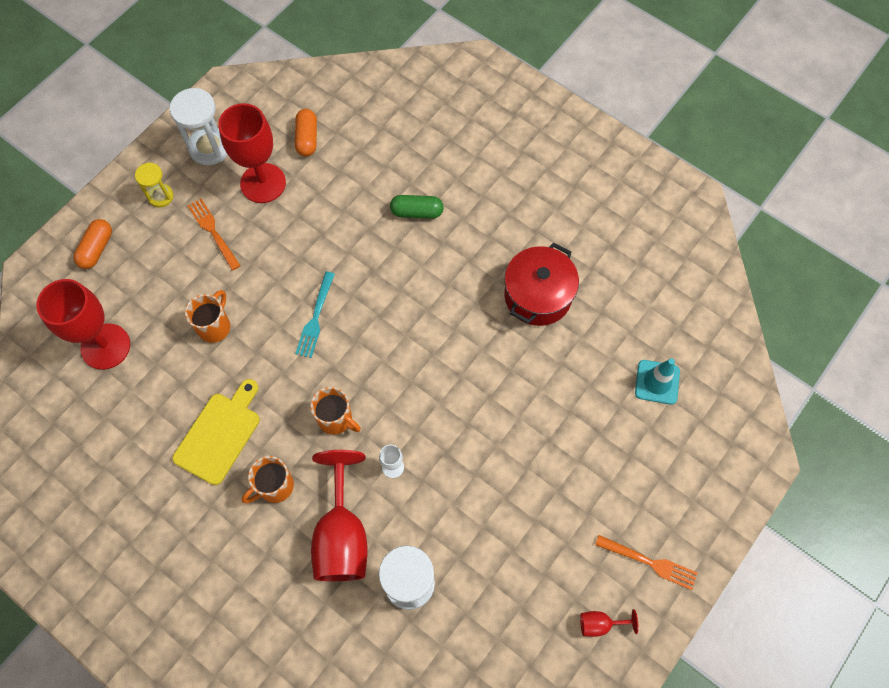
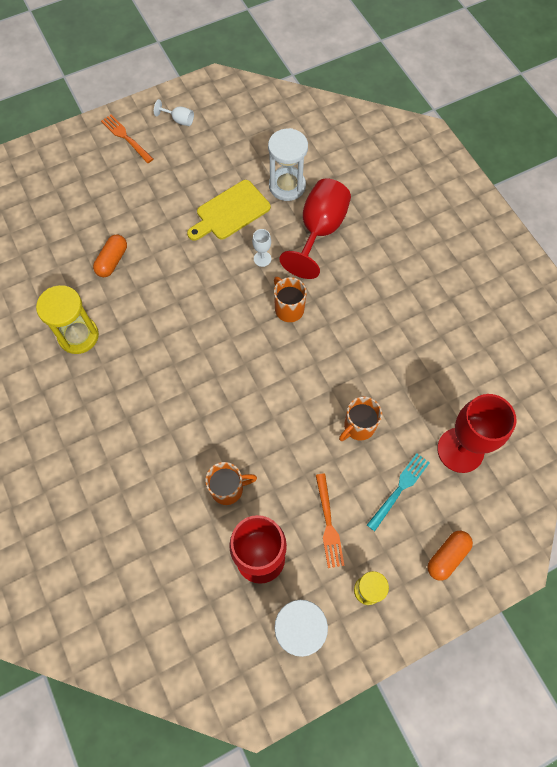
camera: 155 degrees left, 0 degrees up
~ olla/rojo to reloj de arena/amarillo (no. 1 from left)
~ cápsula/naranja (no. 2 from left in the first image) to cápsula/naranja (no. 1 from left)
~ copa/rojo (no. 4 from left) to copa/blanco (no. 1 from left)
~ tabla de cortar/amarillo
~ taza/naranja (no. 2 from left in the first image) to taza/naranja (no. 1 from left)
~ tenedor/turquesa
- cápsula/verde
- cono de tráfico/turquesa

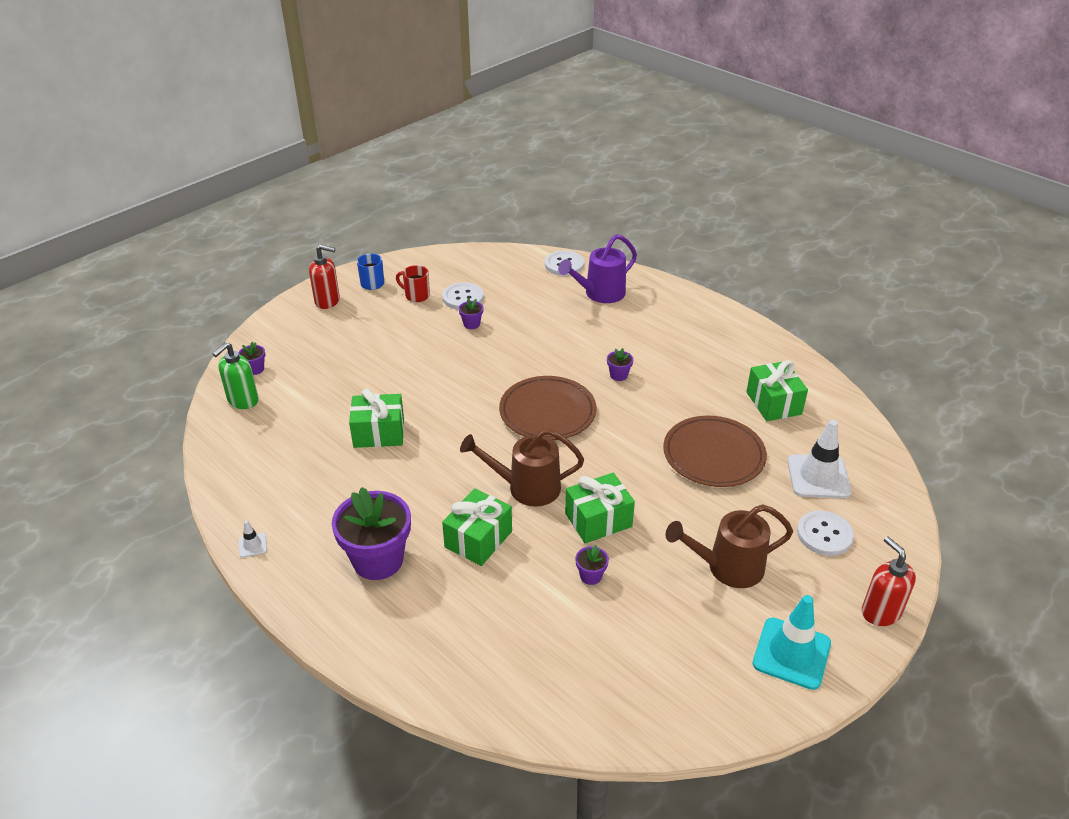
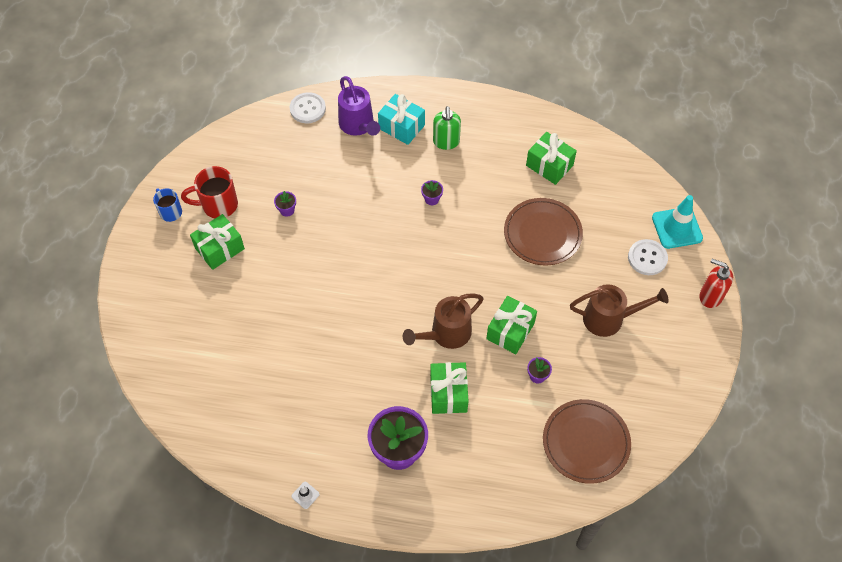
camera: 35 degrees left, 20 degrees up
~ taza/rojo x1.57
~ regalo/verde (no. 1 from left)
~ regadera/morado 45 degrees counterclockwise
+ regalo/turquesa
~ dispensador de jabón/verde
~ plato/marrón (no. 1 from left in the first image) to plato/marrón (no. 2 from left)
~ regadera/marrón (no. 2 from left) 135 degrees counterclockwise
~ cono de tráfico/turquesa
- maceta/morado (no. 1 from left)
- dispensador de jabón/rojo (no. 1 from left)
- botón/blanco (no. 1 from left)
- cono de tráfico/blanco (no. 2 from left)

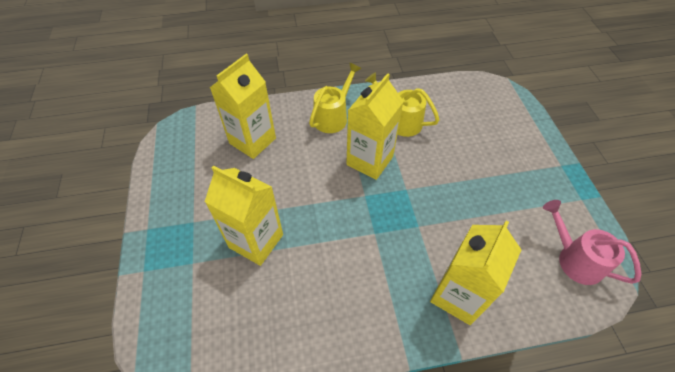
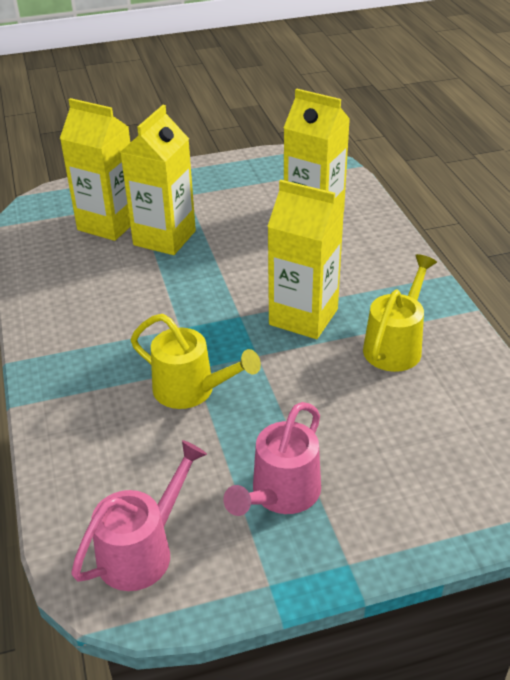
camera: 85 degrees right, 15 degrees down
~ cartón de leche/amarillo (no. 4 from left in the first image) to cartón de leche/amarillo (no. 1 from left)
~ regadera/amarillo (no. 1 from left)
+ regadera/rosa (no. 2 from left)

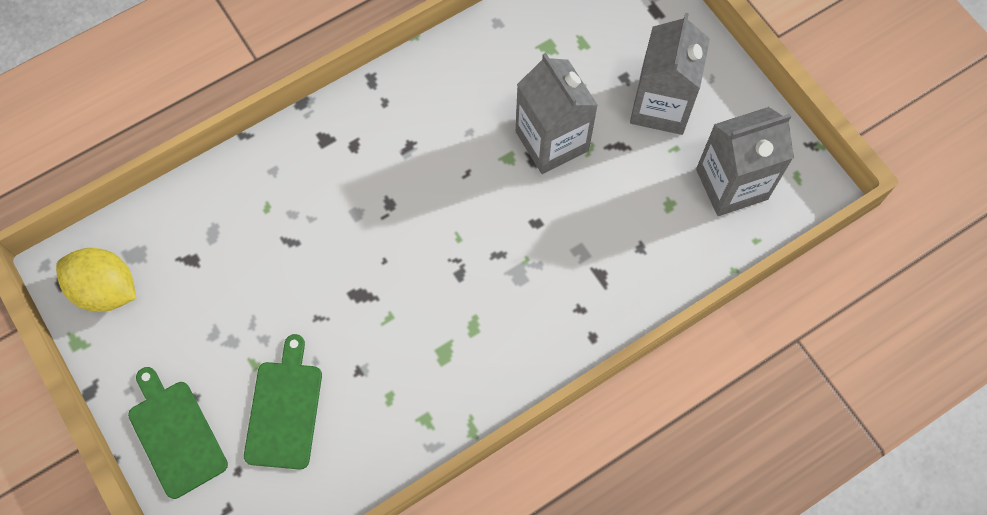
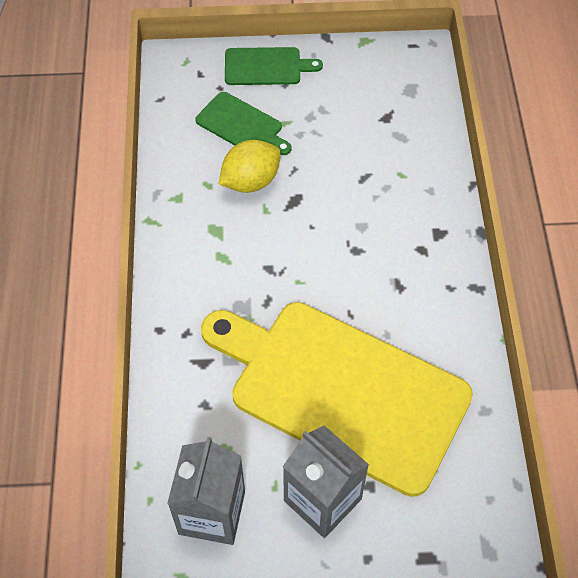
camera: 120 degrees right, 10 degrees down
~ cartón de leche/gris (no. 1 from left) to tabla de cortar/amarillo
~ limón/amarillo

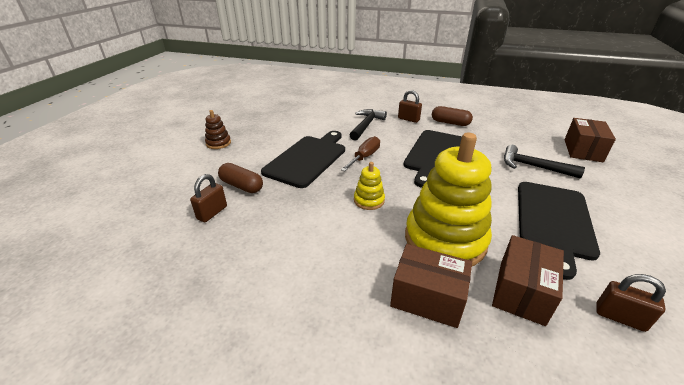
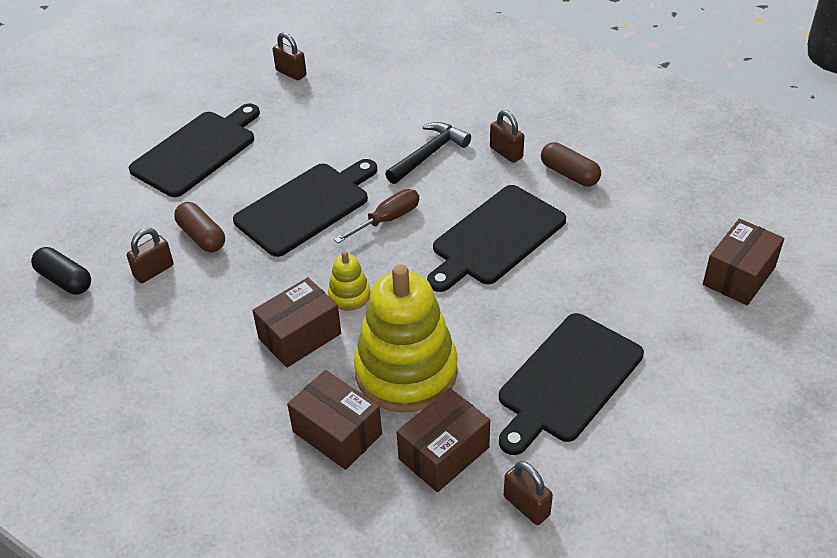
camera: 20 degrees right, 10 degrees up
+ cápsula/negro
~ juguete apilable/marrón to tabla de cortar/negro (no. 1 from left)
+ caja/marrón (no. 1 from left)
+ candado/marrón (no. 2 from left)
- martillo/negro (no. 2 from left)

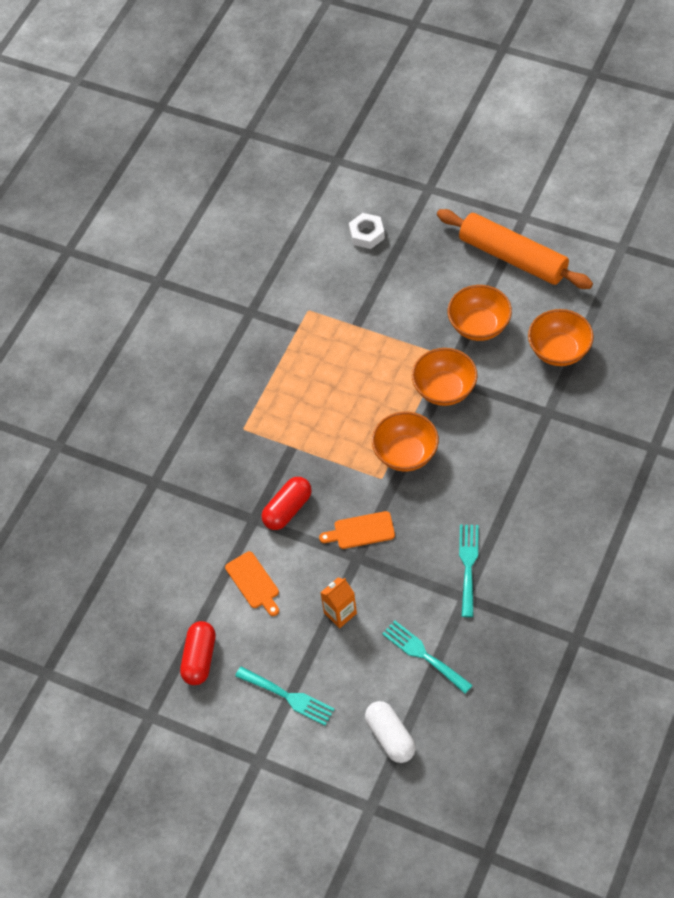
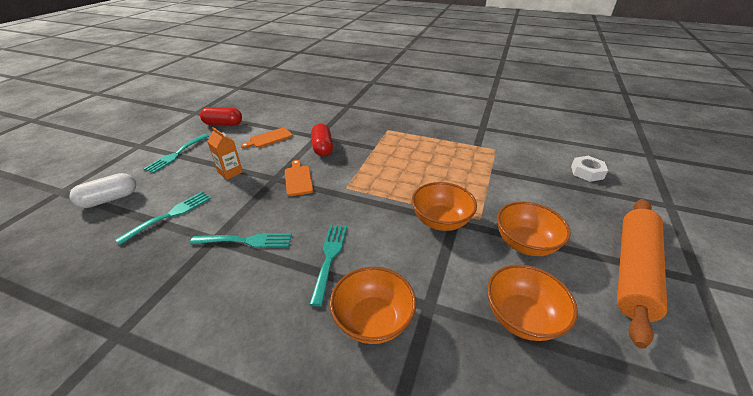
camera: 80 degrees right, 20 degrees down
+ tenedor/turquesa (no. 4 from left)
~ cápsula/rojo (no. 2 from left) 45 degrees clockwise
~ cuenco/naranja (no. 1 from left)

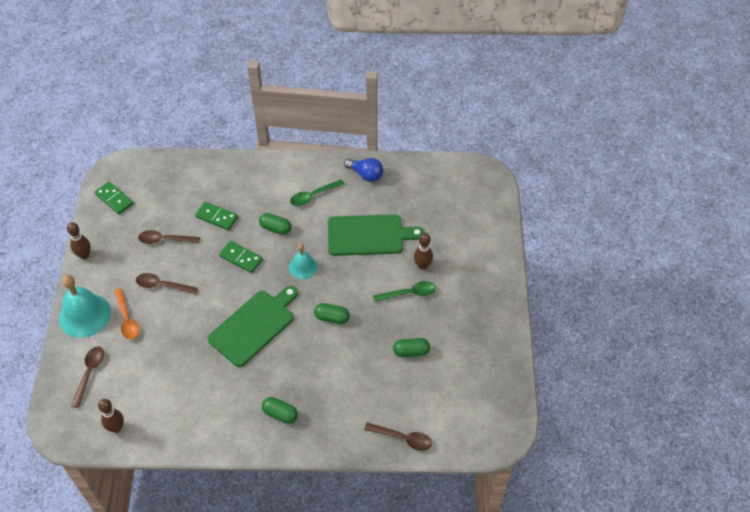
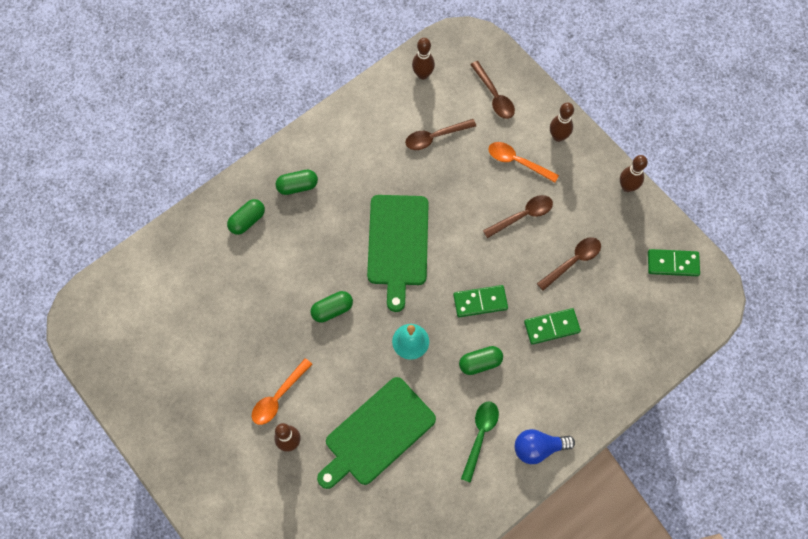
camera: 140 degrees right, 15 degrees up
~ cápsula/verde (no. 4 from left in the first image) to cápsula/verde (no. 1 from left)
~ cuchara/verde (no. 2 from left) to cuchara/naranja (no. 1 from left)
~ cuchara/marrón (no. 4 from left in the first image) to cuchara/marrón (no. 1 from left)
~ bombilla/azul
~ campana/turquesa (no. 1 from left) to bolo/marrón (no. 3 from left)

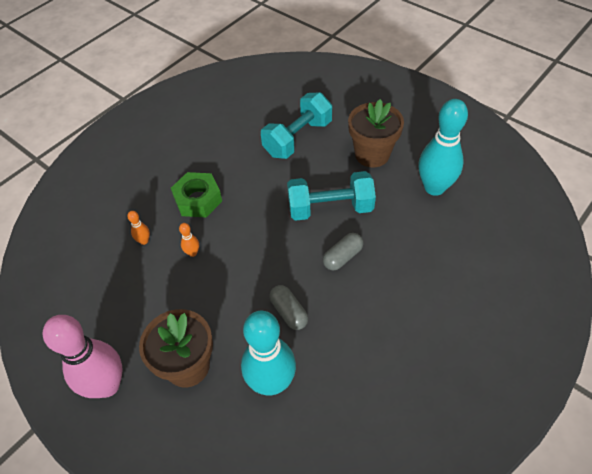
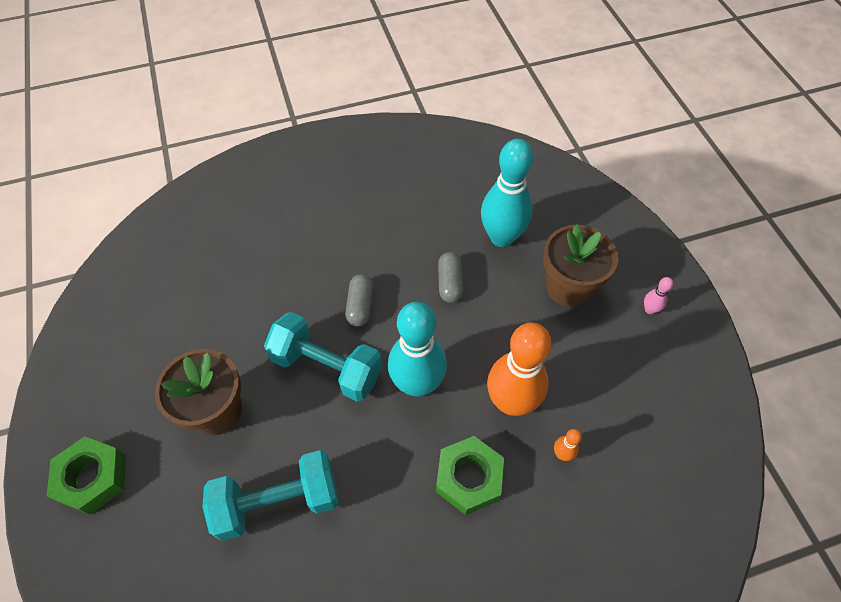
camera: 150 degrees left, 5 degrees up
+ tuerca/verde (no. 1 from left)
~ cápsula/gris (no. 2 from left in the first image) 75 degrees counterclockwise
~ bolo/turquesa (no. 2 from left in the first image) to bolo/turquesa (no. 1 from left)
~ bolo/naranja (no. 2 from left in the first image) x2.48
~ bolo/rosa x0.40

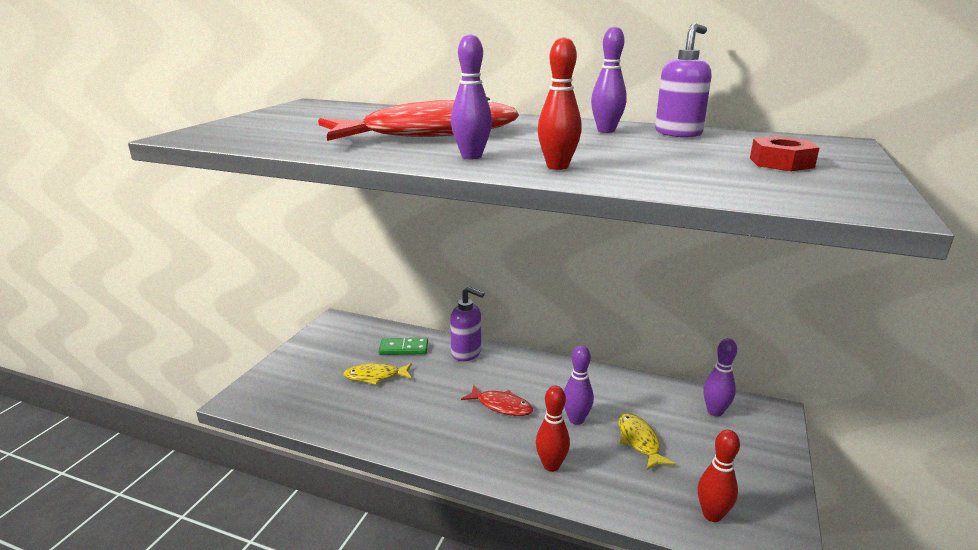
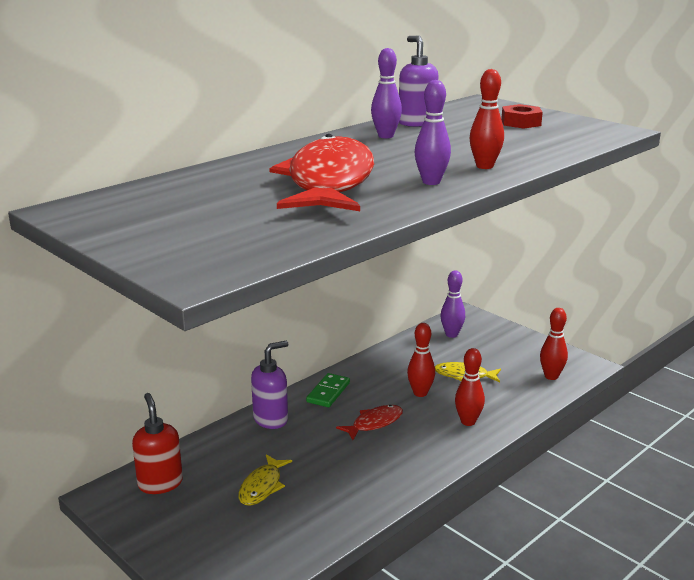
camera: 65 degrees left, 0 degrees up
+ dispensador de jabón/rojo
~ ficha de dominó/verde
~ bolo/morado (no. 2 from left) to bolo/rojo (no. 1 from left)

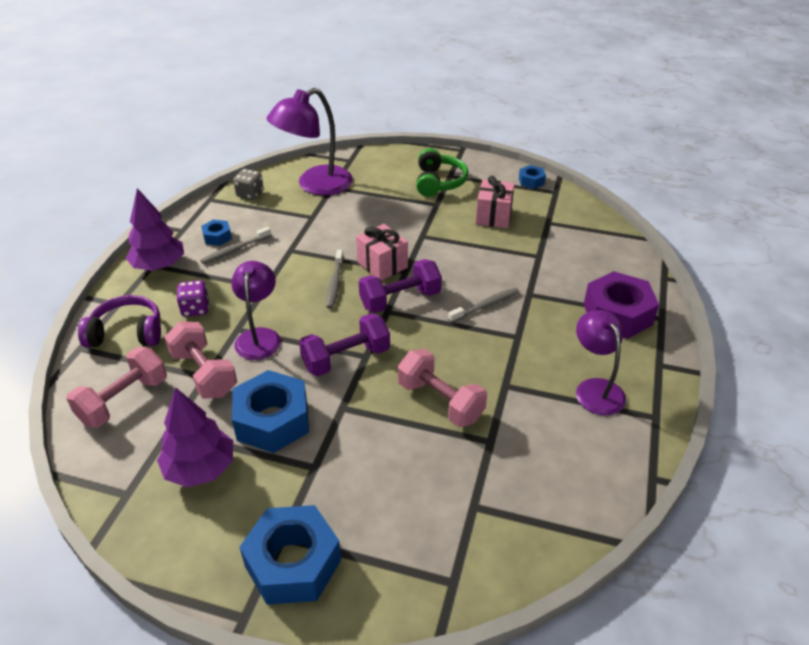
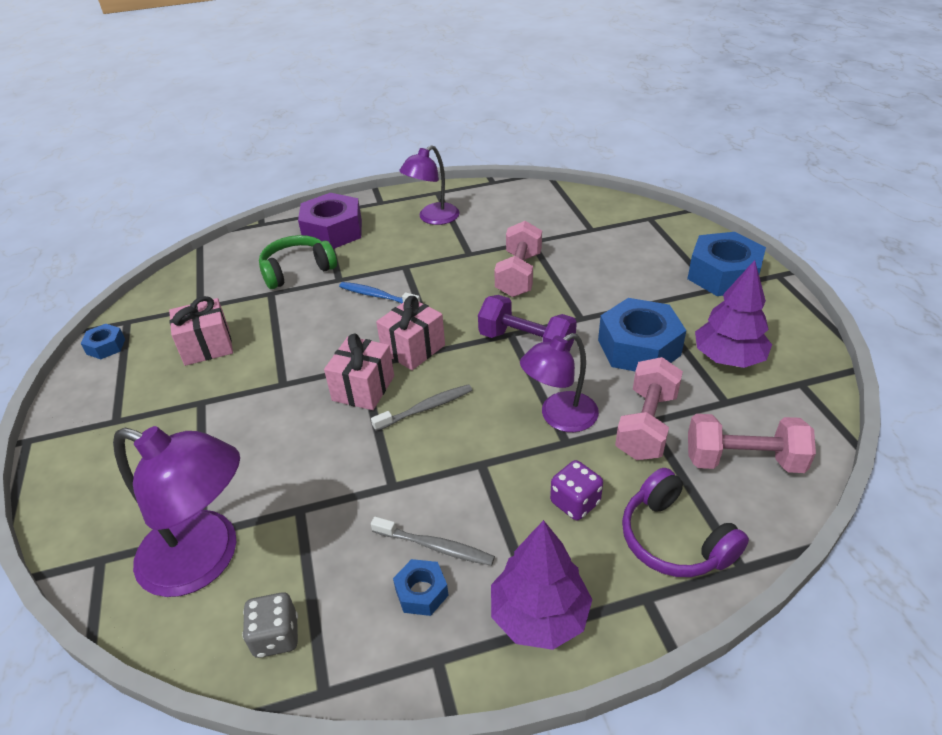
camera: 120 degrees left, 0 degrees up
~ auriculares/verde
~ cepillo de dientes/gris (no. 3 from left) to cepillo de dientes/azul
~ mancuerna/morado (no. 2 from left) to regalo/rosa (no. 3 from left)

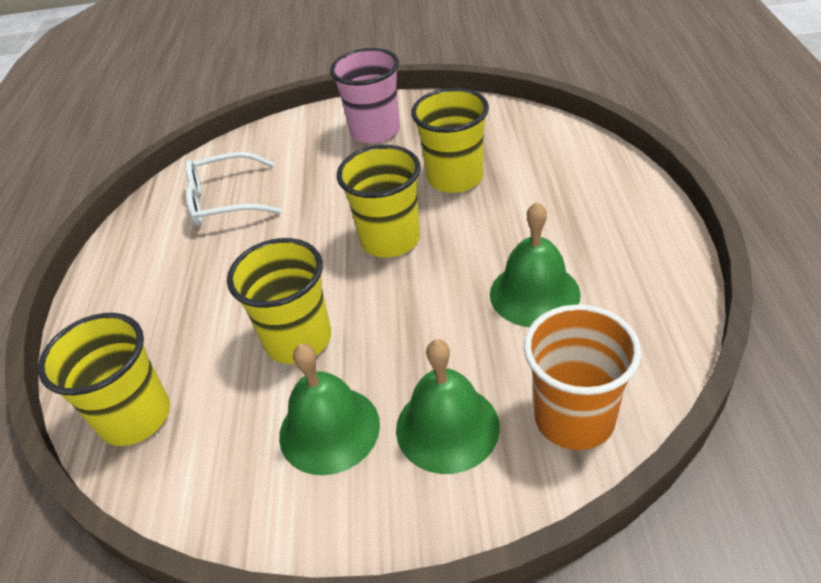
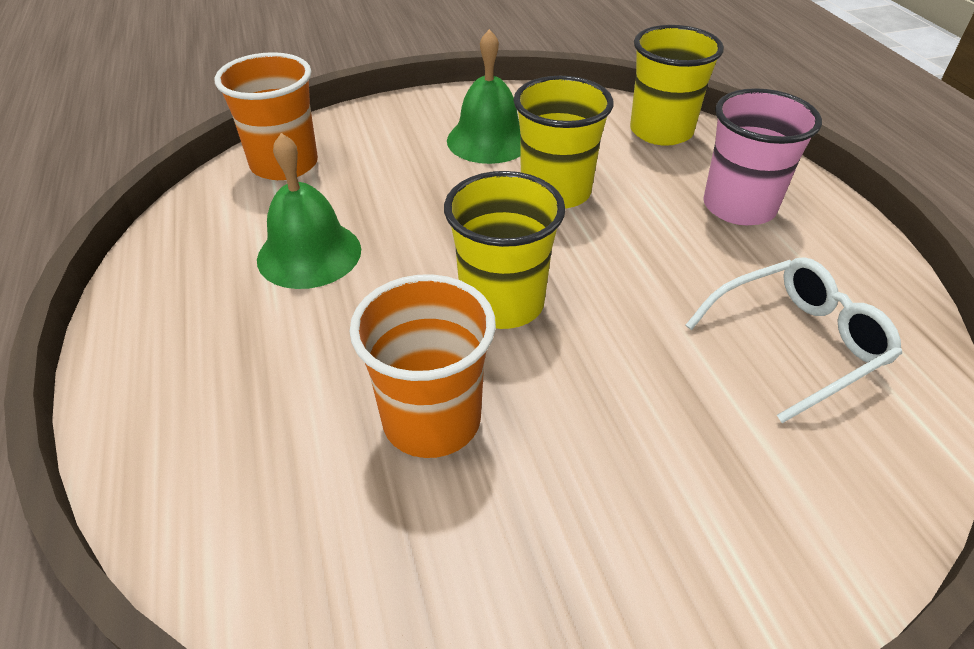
camera: 160 degrees right, 0 degrees up
~ vaso/amarillo (no. 4 from left) to vaso/naranja (no. 2 from left)
~ vaso/rosa
- campana/verde (no. 2 from left)

